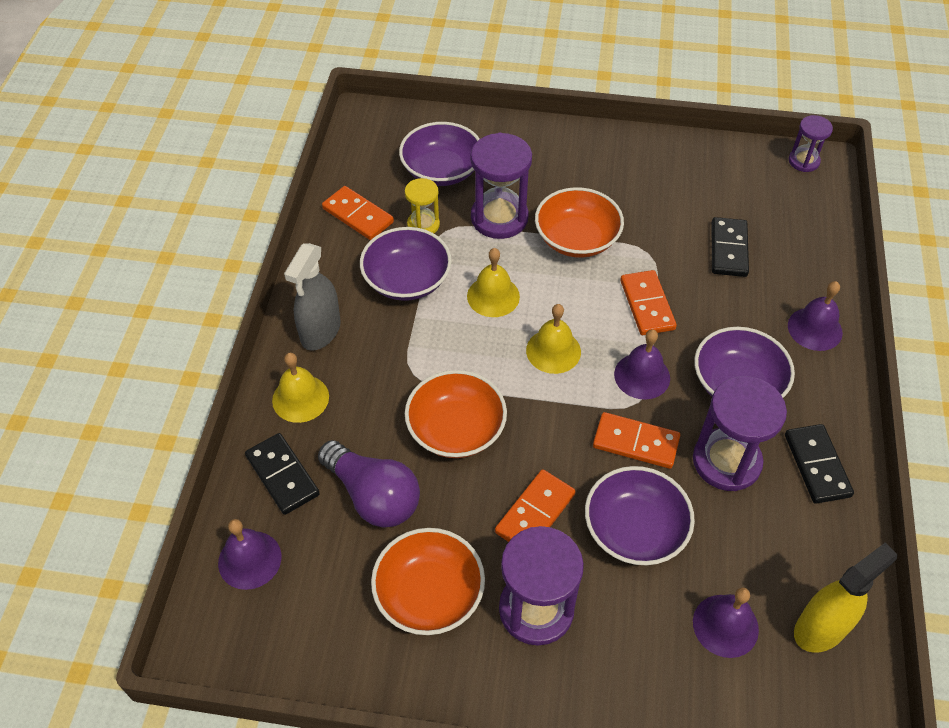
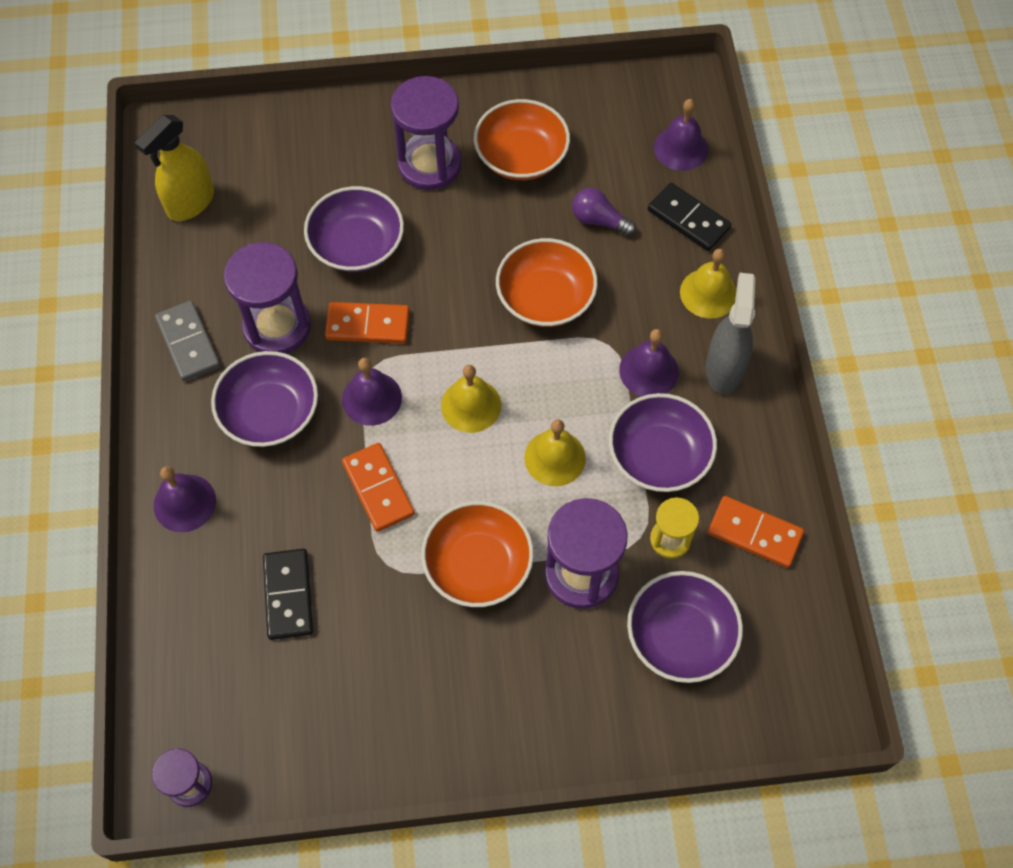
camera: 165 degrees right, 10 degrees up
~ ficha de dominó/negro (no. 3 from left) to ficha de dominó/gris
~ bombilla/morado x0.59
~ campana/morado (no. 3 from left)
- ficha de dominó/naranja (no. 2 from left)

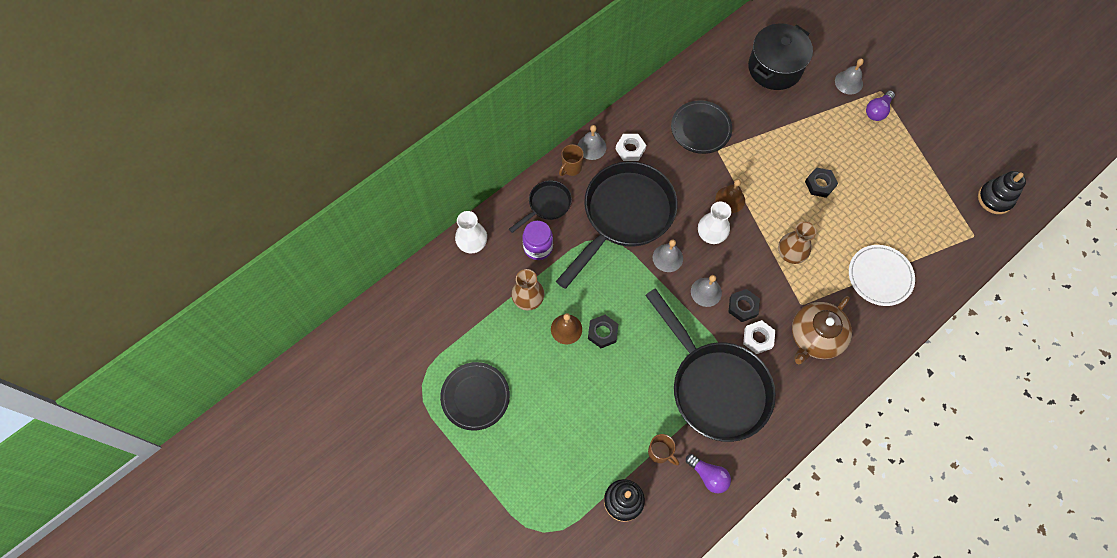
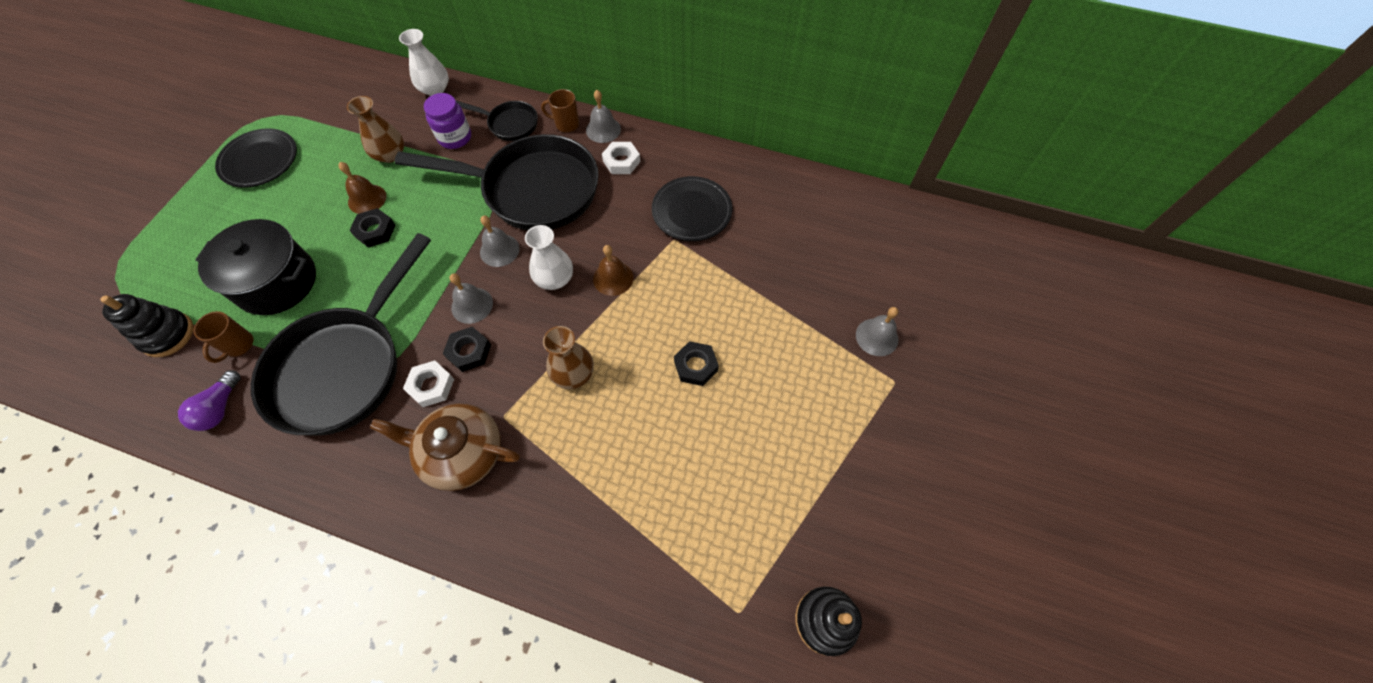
camera: 60 degrees right, 5 degrees down
~ olla/negro
- plato/blanco
- bombilla/morado (no. 2 from left)

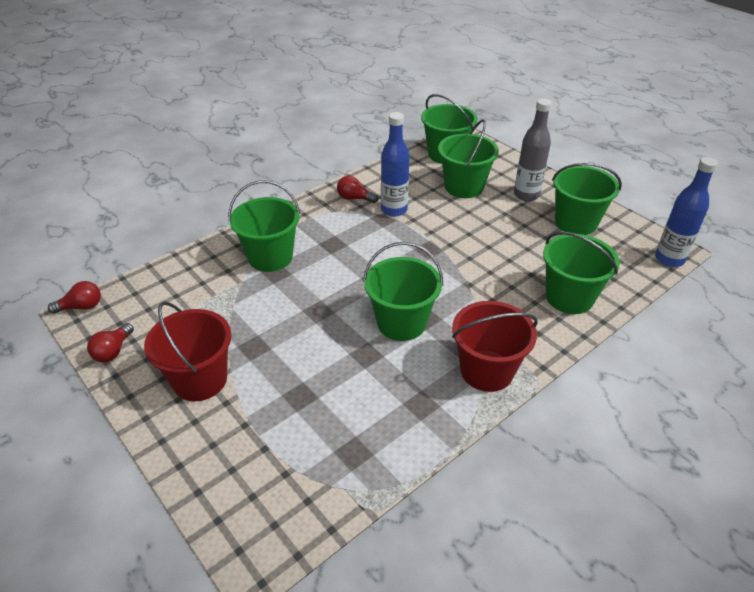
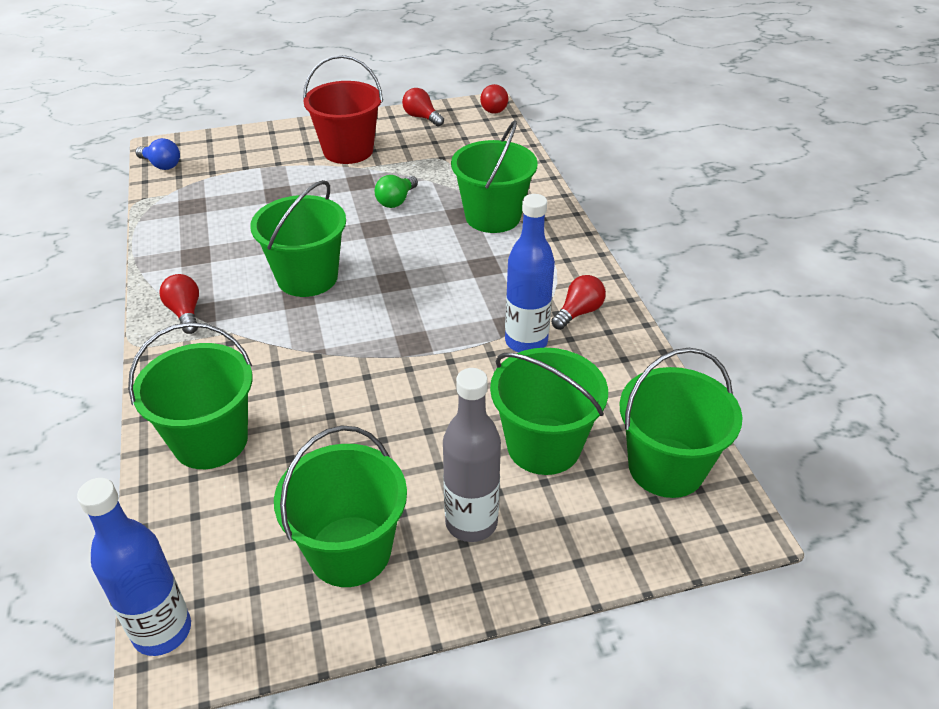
camera: 115 degrees right, 0 degrees up
+ bombilla/azul
~ balde/rojo (no. 2 from left) to bombilla/rojo (no. 1 from left)
+ bombilla/verde

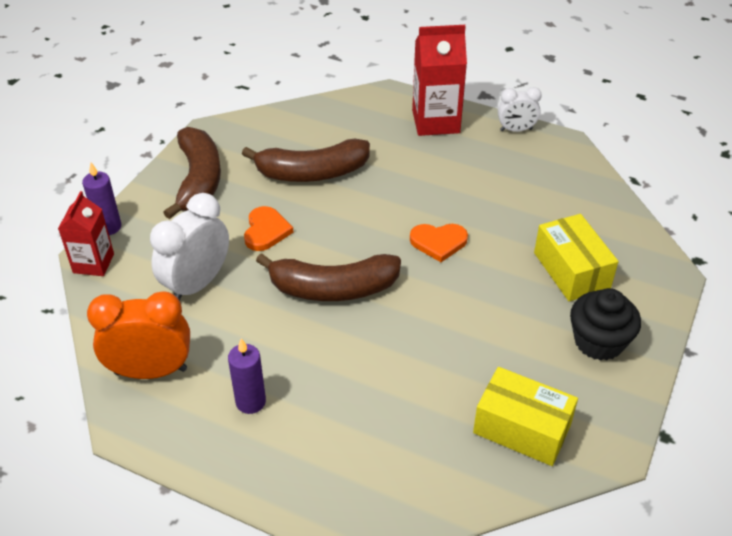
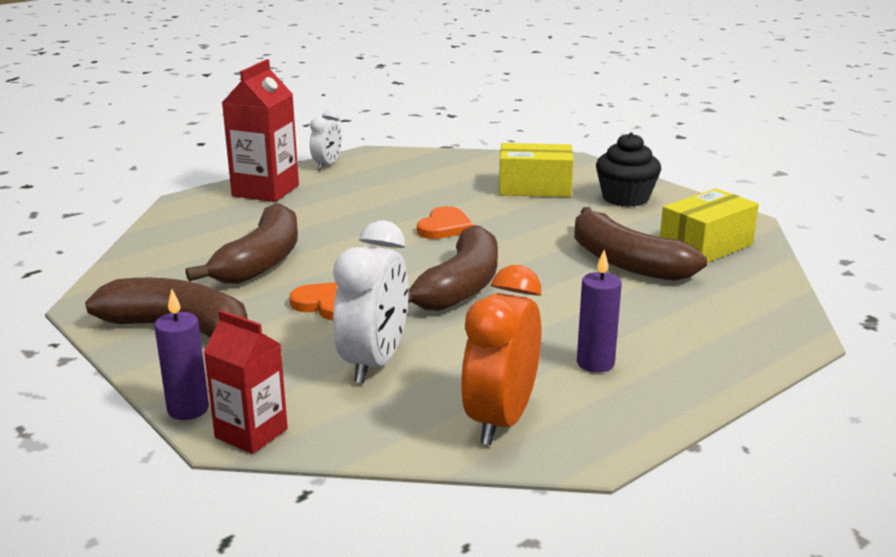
camera: 65 degrees left, 20 degrees down
~ despertador/blanco (no. 1 from left in the first image) 135 degrees counterclockwise
+ plátano/marrón (no. 4 from left)

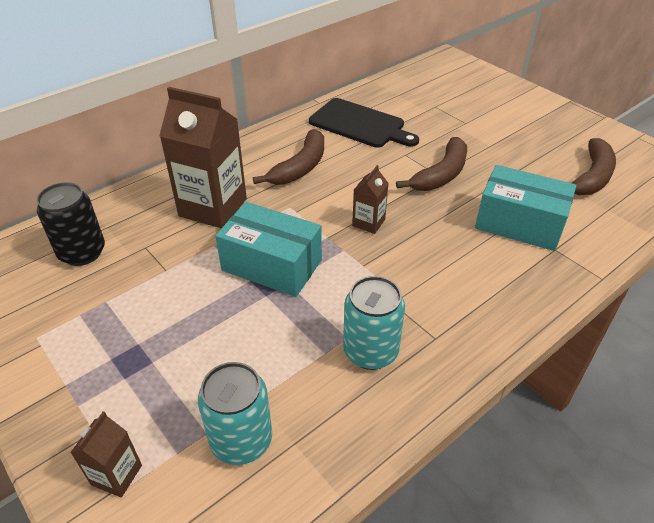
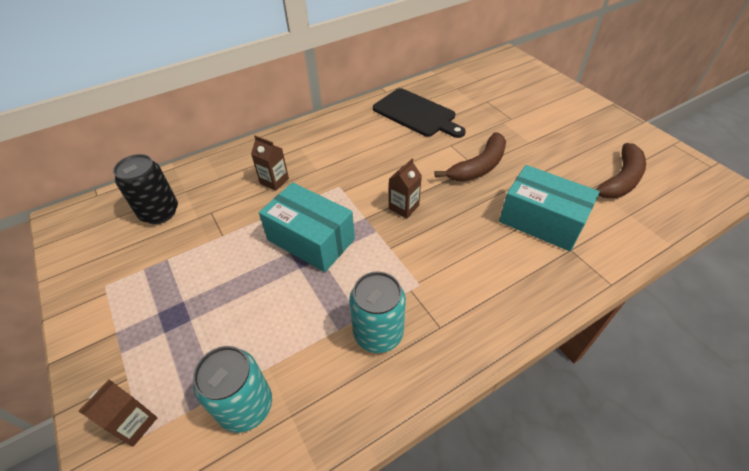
camera: 10 degrees right, 5 degrees up
~ cartón de leche/marrón (no. 2 from left) x0.48
- plátano/marrón (no. 1 from left)

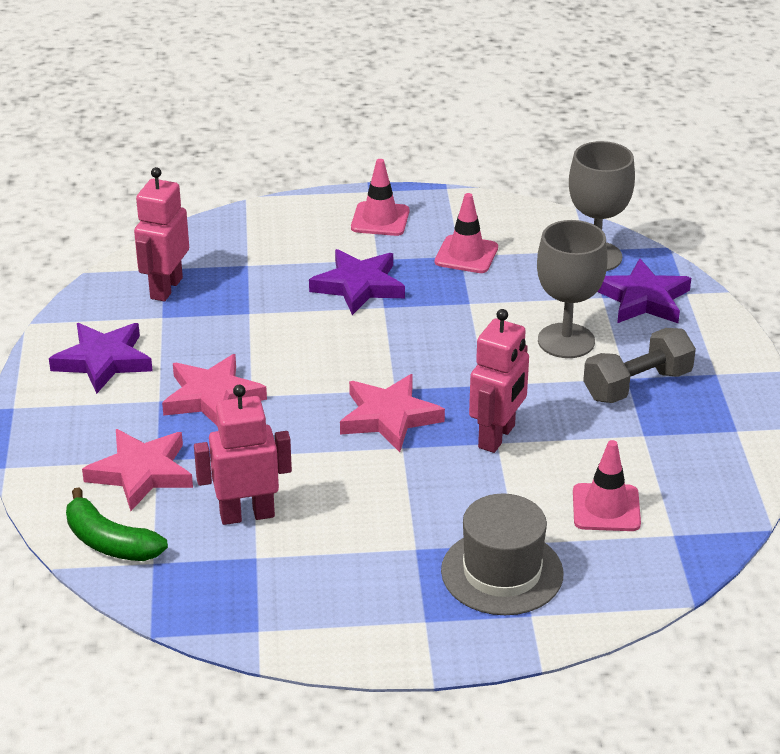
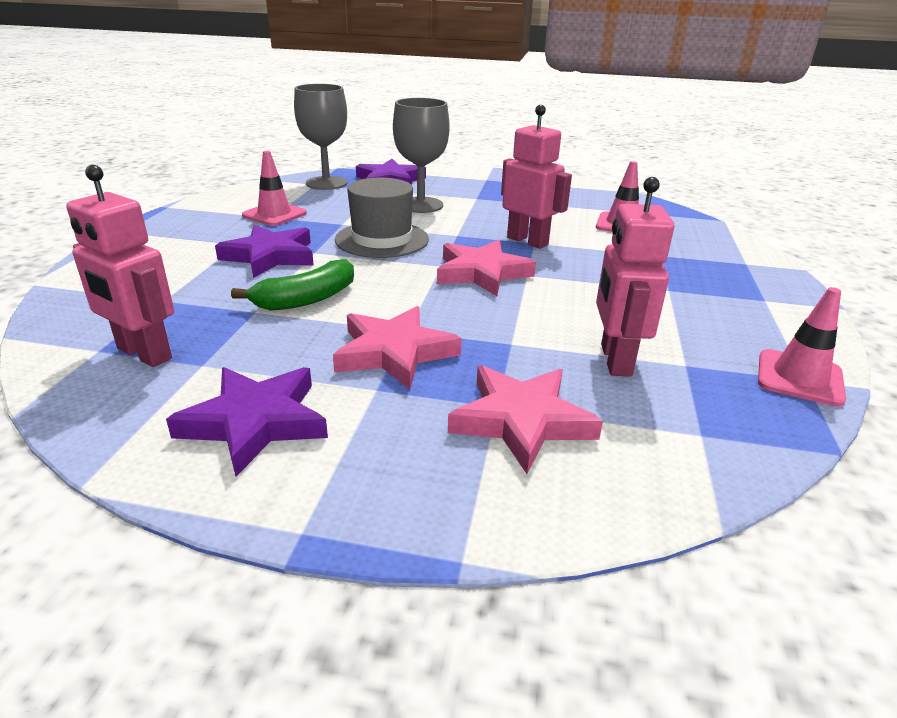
camera: 75 degrees left, 5 degrees down
~ plátano/verde
~ sombrero/gris
~ cono de tráfico/rosa (no. 1 from left in the first image) to cono de tráfico/rosa (no. 3 from left)
- mancuerna/gris

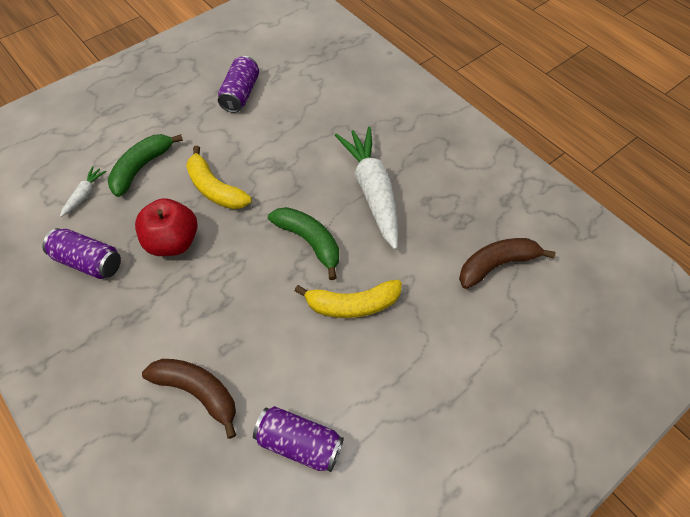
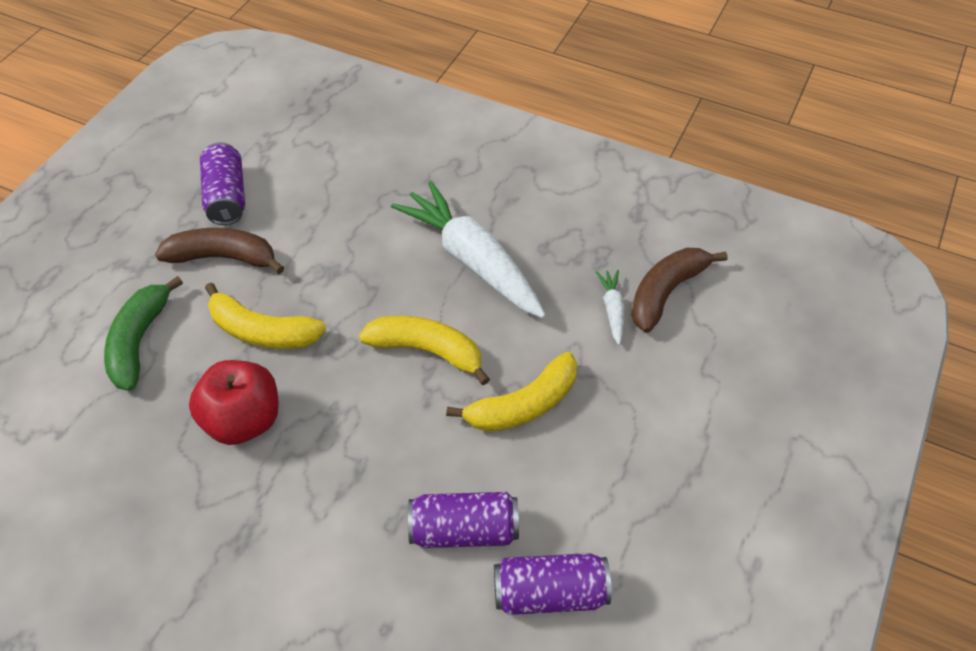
camera: 25 degrees left, 5 degrees down
~ plátano/marrón (no. 1 from left)
~ plátano/verde (no. 2 from left) to plátano/amarillo (no. 2 from left)
~ lata/morado (no. 1 from left in the first image) to lata/morado (no. 2 from left)
~ zanahoria/blanco (no. 1 from left in the first image) to zanahoria/blanco (no. 2 from left)

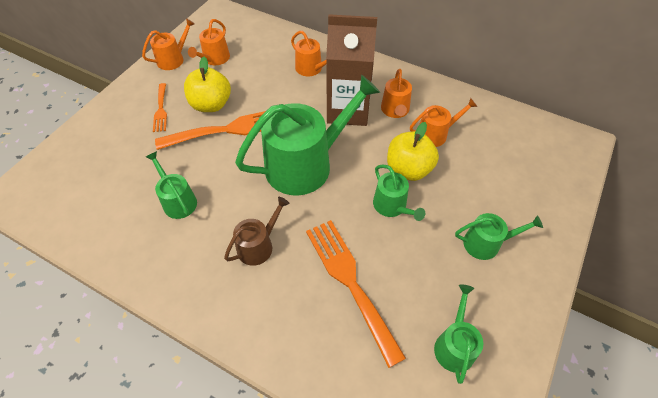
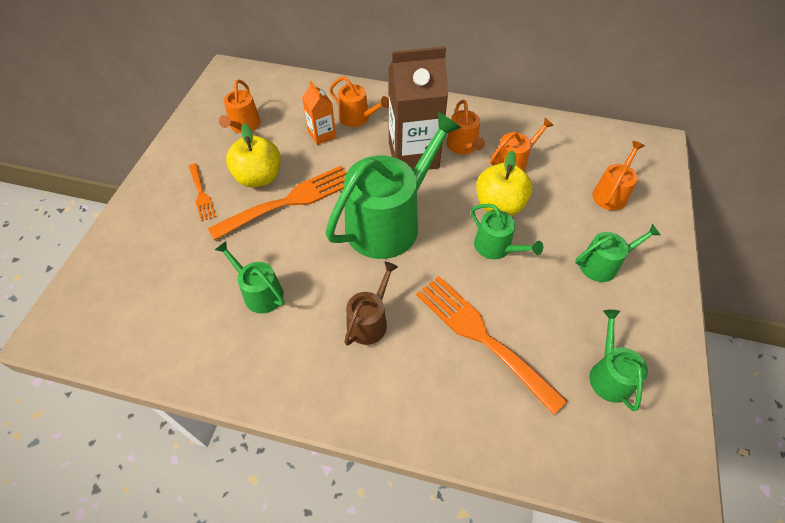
camera: 15 degrees left, 0 degrees up
+ cartón de leche/naranja
~ regadera/naranja (no. 1 from left in the first image) to regadera/naranja (no. 5 from left)

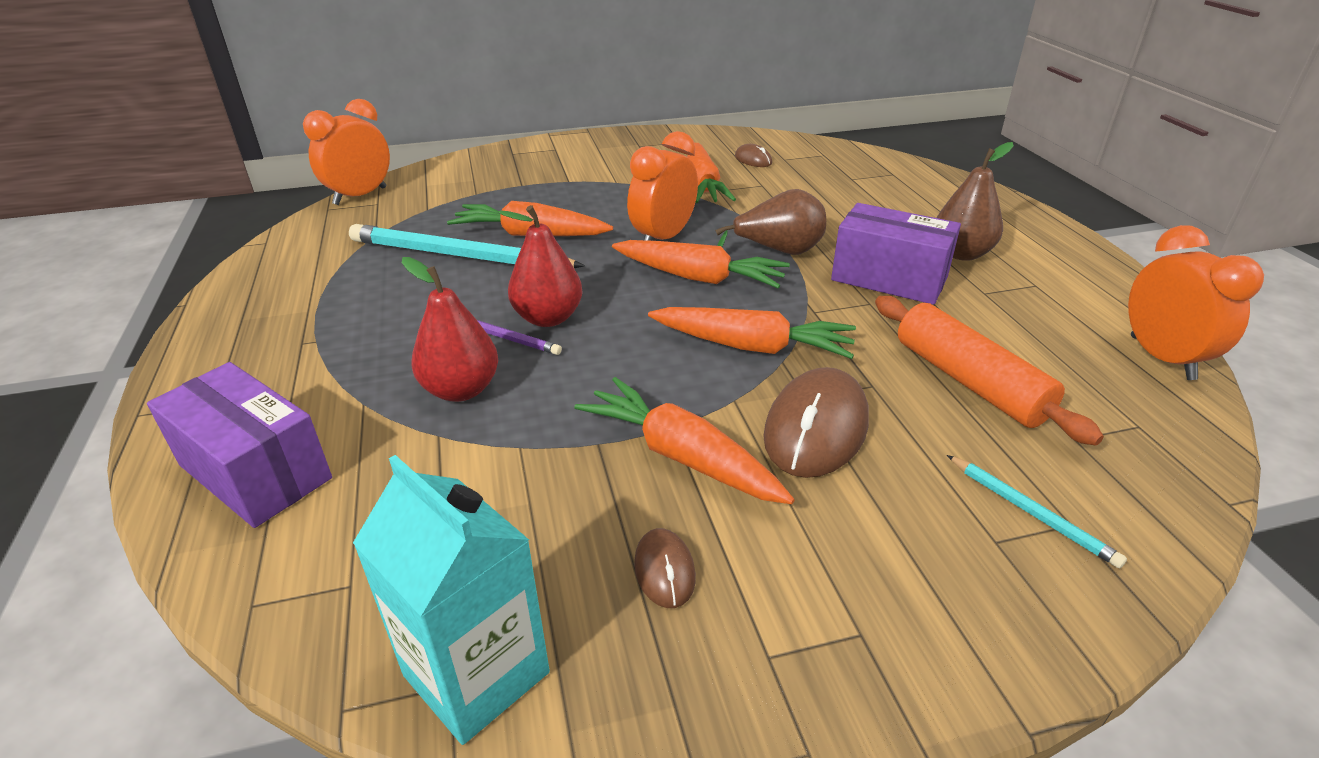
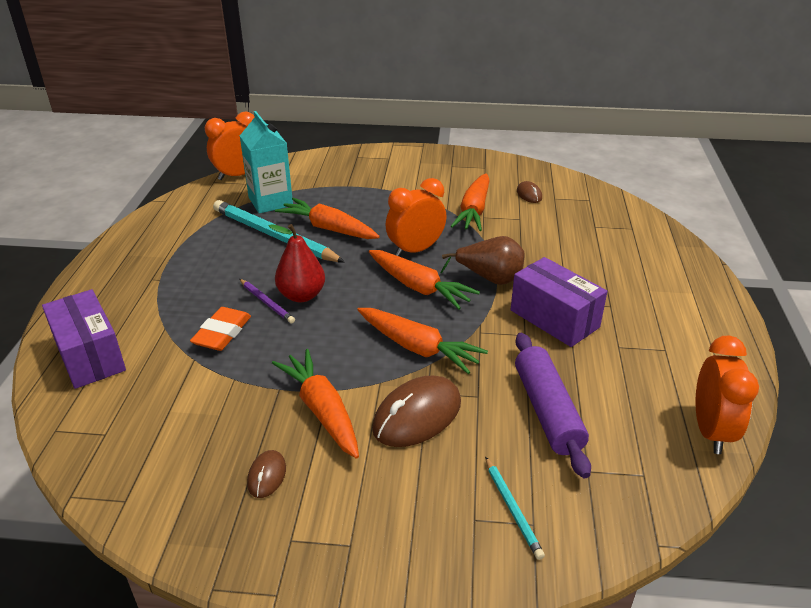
camera: 20 degrees right, 0 degrees up
~ pera/rojo (no. 1 from left) to goma de borrar/naranja
~ cartón de leche/turquesa
~ rodillo/naranja to rodillo/morado
- pera/marrón (no. 2 from left)

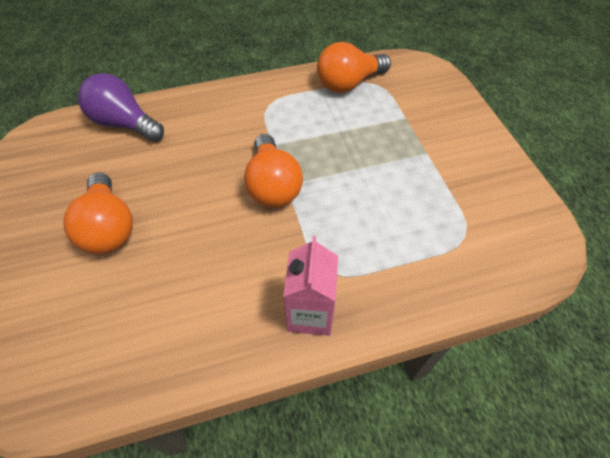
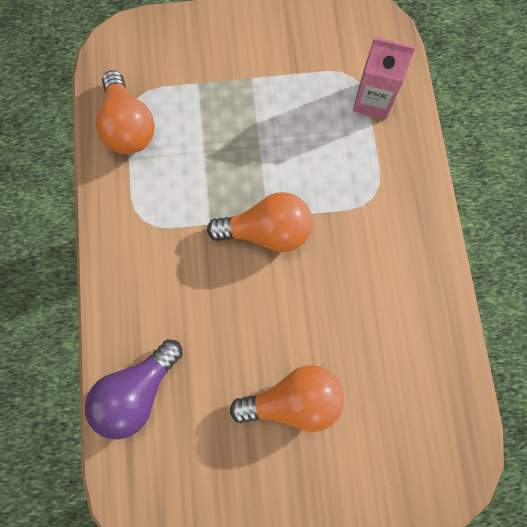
camera: 80 degrees left, 20 degrees up
~ cartón de leche/rosa

